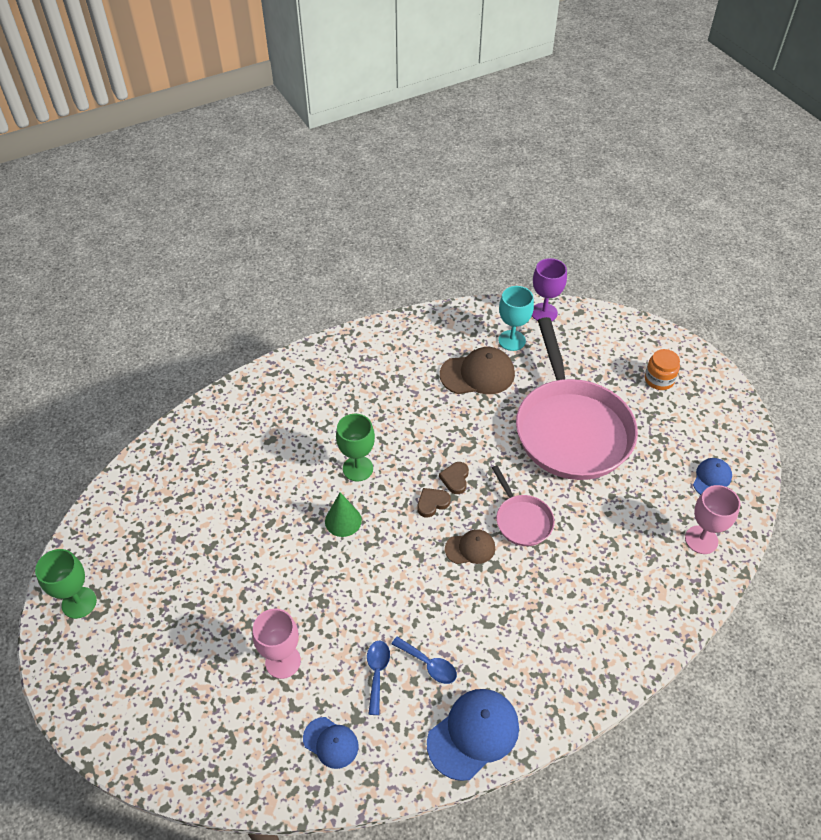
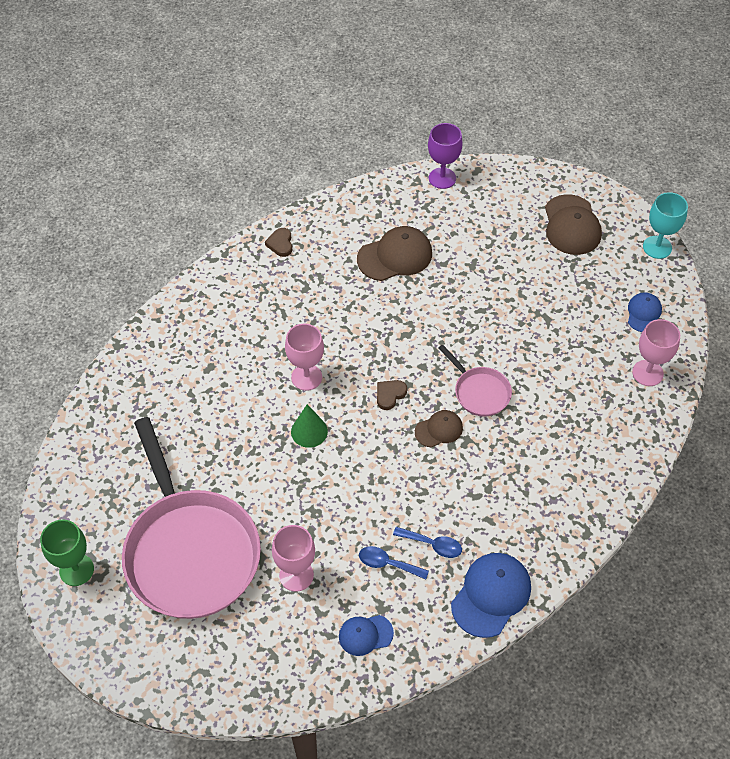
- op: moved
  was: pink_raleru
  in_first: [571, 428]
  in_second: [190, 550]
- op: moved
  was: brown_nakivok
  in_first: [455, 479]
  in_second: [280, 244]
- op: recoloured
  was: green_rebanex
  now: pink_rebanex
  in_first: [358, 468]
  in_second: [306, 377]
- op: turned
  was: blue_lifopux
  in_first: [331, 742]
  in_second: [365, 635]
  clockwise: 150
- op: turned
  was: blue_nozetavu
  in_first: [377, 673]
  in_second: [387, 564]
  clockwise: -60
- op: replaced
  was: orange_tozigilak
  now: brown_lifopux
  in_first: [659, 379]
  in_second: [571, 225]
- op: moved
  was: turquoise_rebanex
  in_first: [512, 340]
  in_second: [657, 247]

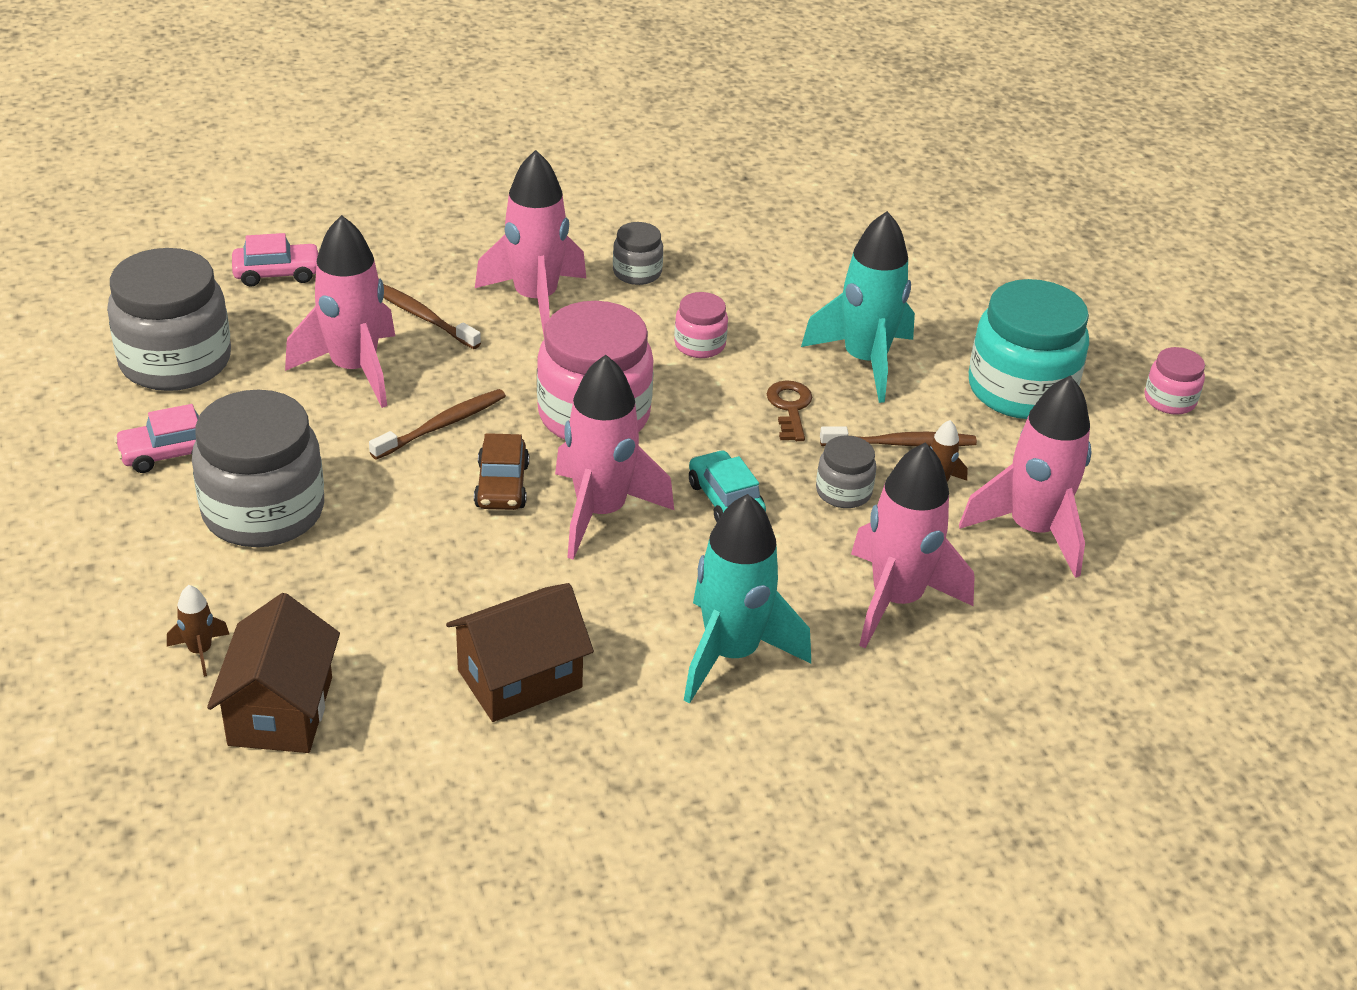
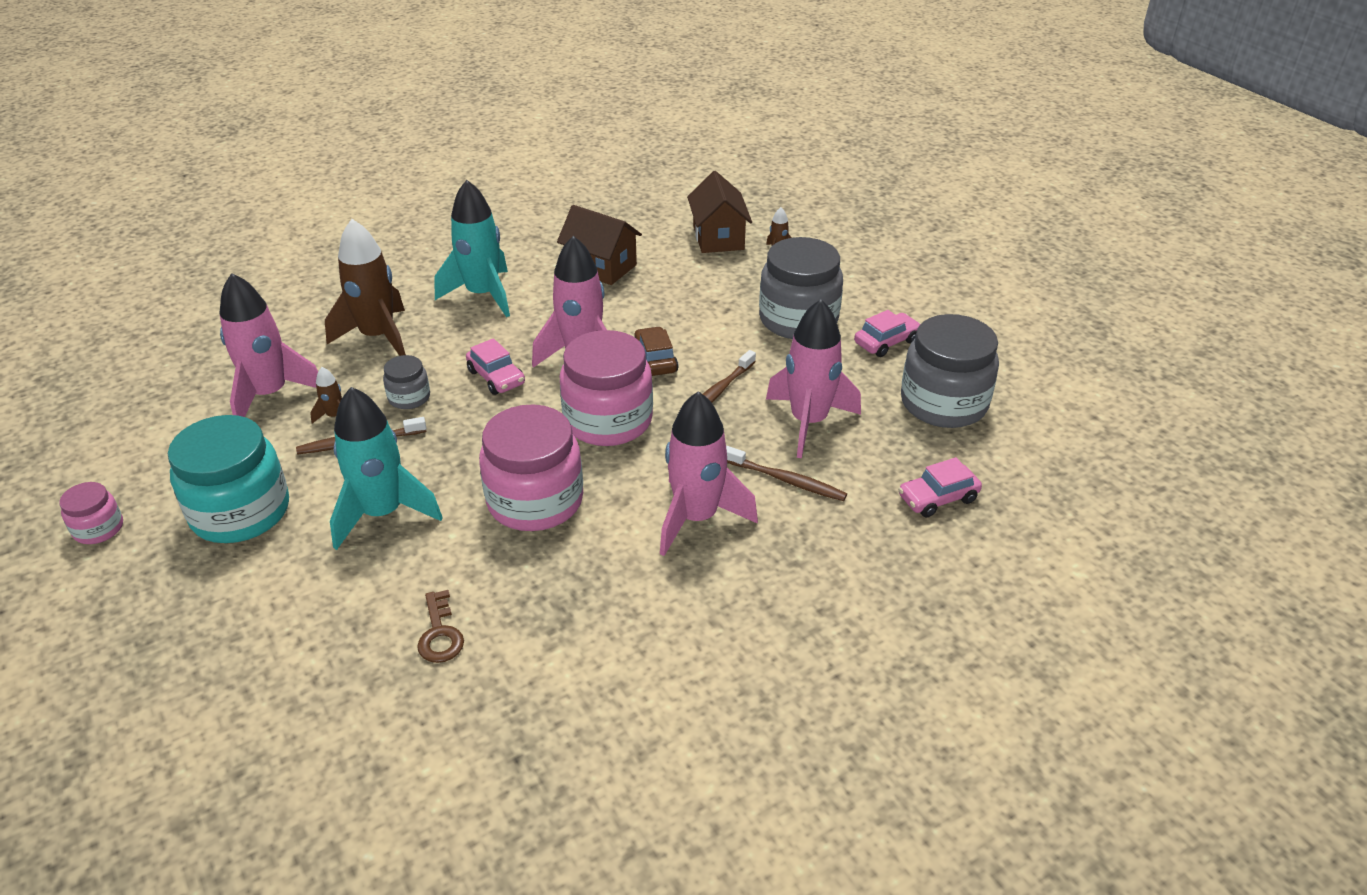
- op: recoloured
  was: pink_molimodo
  now: brown_molimodo
  in_first: [896, 600]
  in_second: [378, 337]
- op: moved
  was: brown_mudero
  in_first: [790, 408]
  in_second: [440, 634]
- op: recoloured
  was: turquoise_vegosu
  now: pink_vegosu
  in_first: [725, 500]
  in_second: [496, 377]
- op: resized
  was: pink_tozigilak
  in_first: [699, 344]
  in_second: [535, 501]
  ratio: 2.06
- op: turned
  was: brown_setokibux
  in_first: [519, 679]
  in_second: [601, 267]
  clockwise: 75
- op: removed
  was: grey_tozigilak
  in_first: [637, 272]

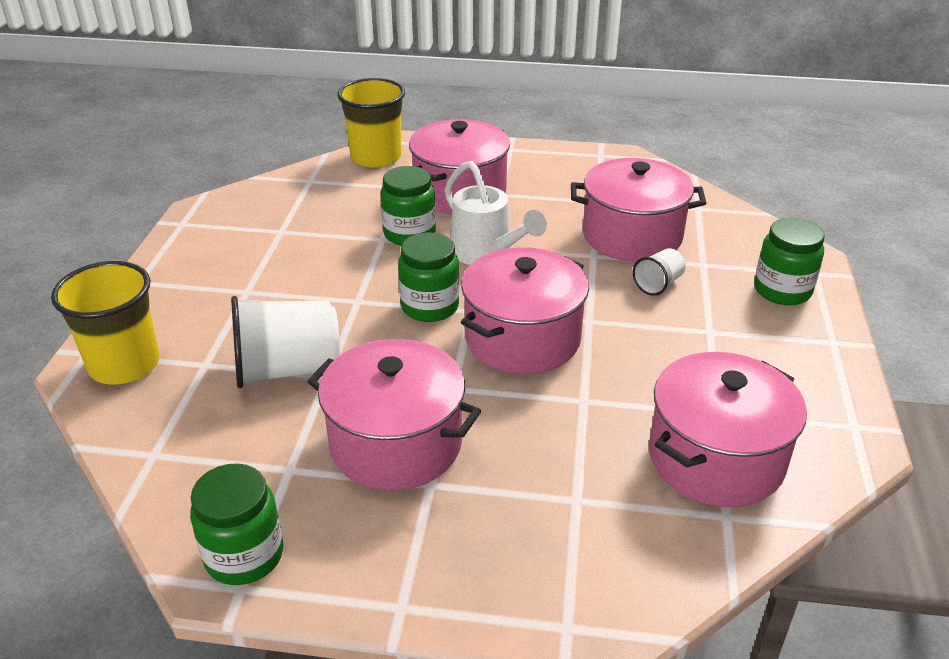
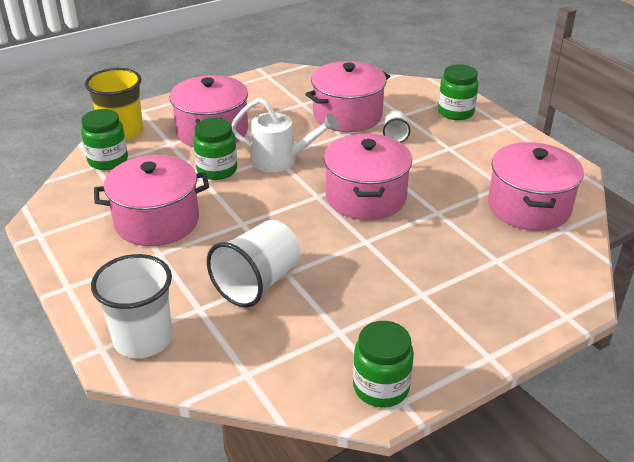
- op: moved
  was: green_tozigilak
  in_first: [430, 306]
  in_second: [108, 160]
- op: recoloured
  was: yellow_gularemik
  now: white_gularemik
  in_first: [124, 365]
  in_second: [143, 339]
- op: moved
  was: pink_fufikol
  in_first: [396, 443]
  in_second: [157, 221]

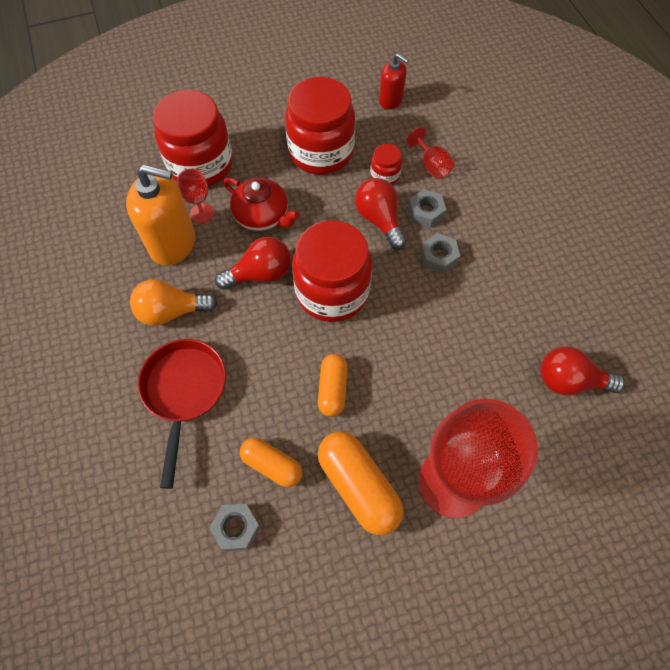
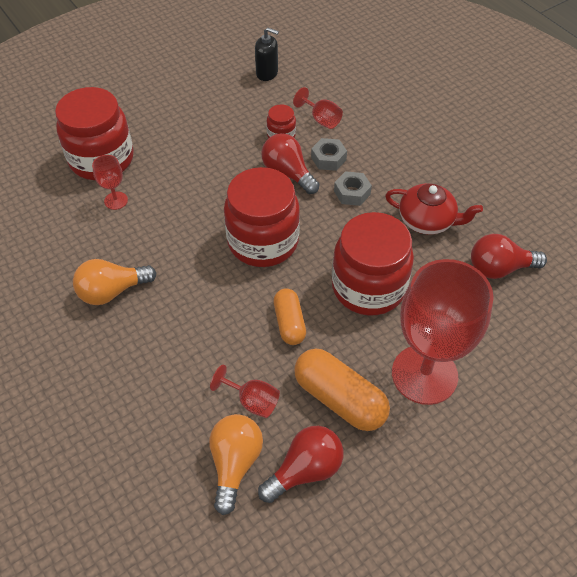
- op: replaced
  was: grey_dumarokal
  now: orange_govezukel
  in_first: [236, 528]
  in_second: [235, 463]
- op: replaced
  was: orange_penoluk
  now: red_rebanex
  in_first: [272, 465]
  in_second: [252, 401]
- op: recoloured
  was: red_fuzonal
  now: black_fuzonal
  in_first: [391, 100]
  in_second: [267, 73]
- op: moved
  was: red_govezukel
  in_first: [260, 274]
  in_second: [305, 470]
- op: moved
  was: red_tozigilak
  in_first: [321, 152]
  in_second: [368, 287]
- op: moved
  was: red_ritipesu
  in_first: [262, 216]
  in_second: [427, 220]
- op: removed
  was: orange_fuzonal
  in_first: [173, 243]
- op: removed
  was: red_raleru
  in_first: [184, 392]

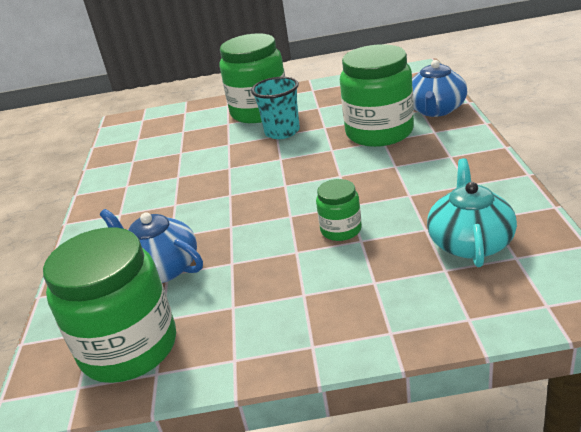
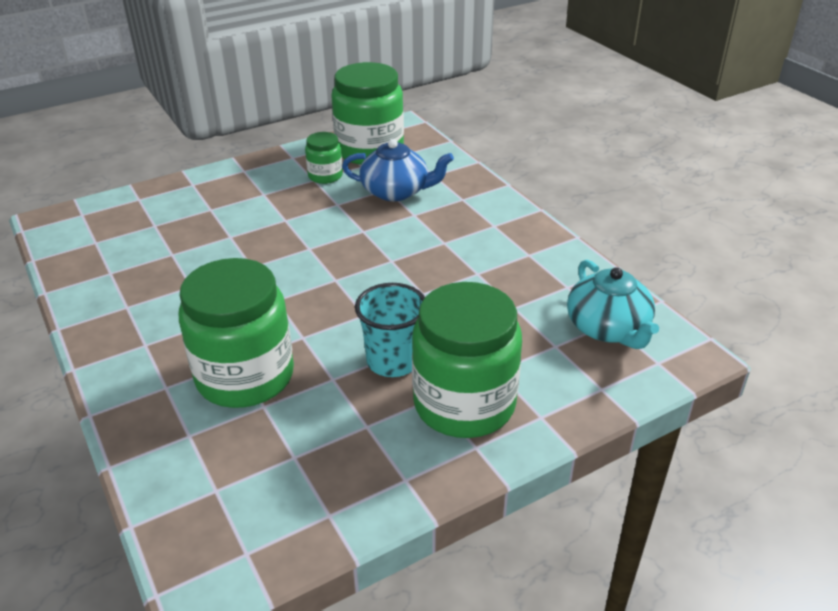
- op: moved
  was: green_tozigilak
  in_first: [341, 230]
  in_second: [325, 176]
- op: moved
  was: turquoise_ritipesu
  in_first: [470, 242]
  in_second: [608, 328]
- op: removed
  was: blue_ritipesu
  in_first: [435, 110]

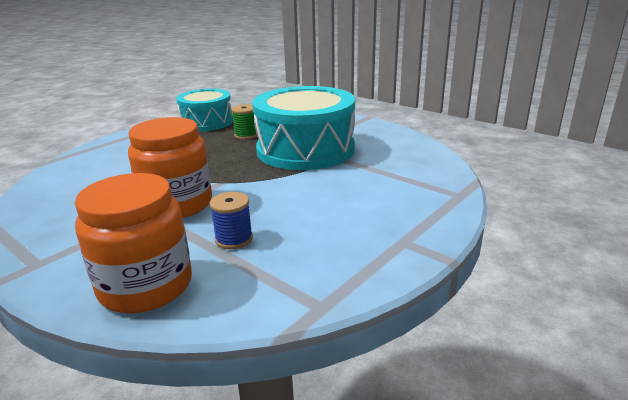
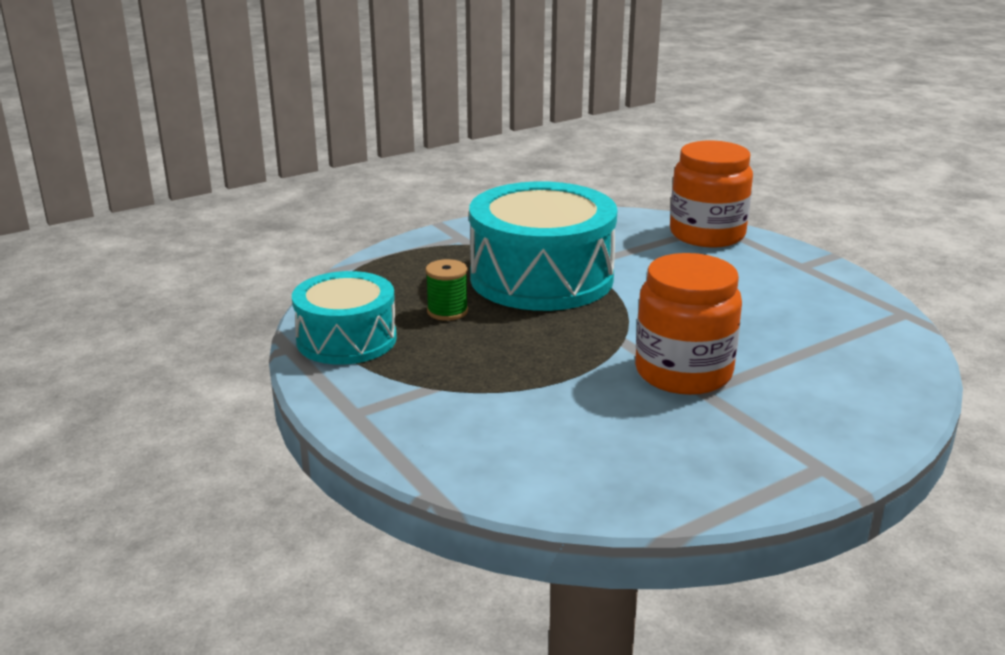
- op: moved
  was: orange_tozigilak
  in_first: [146, 286]
  in_second: [707, 234]
- op: removed
  was: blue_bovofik
  in_first: [234, 239]

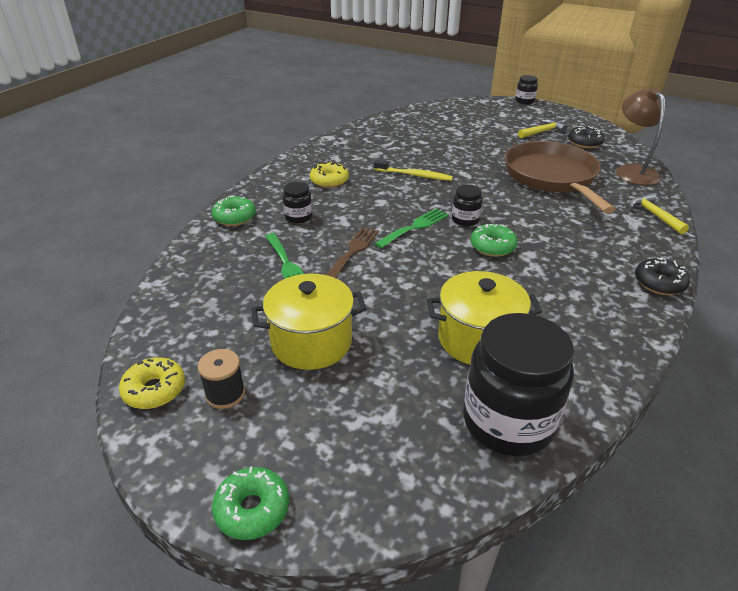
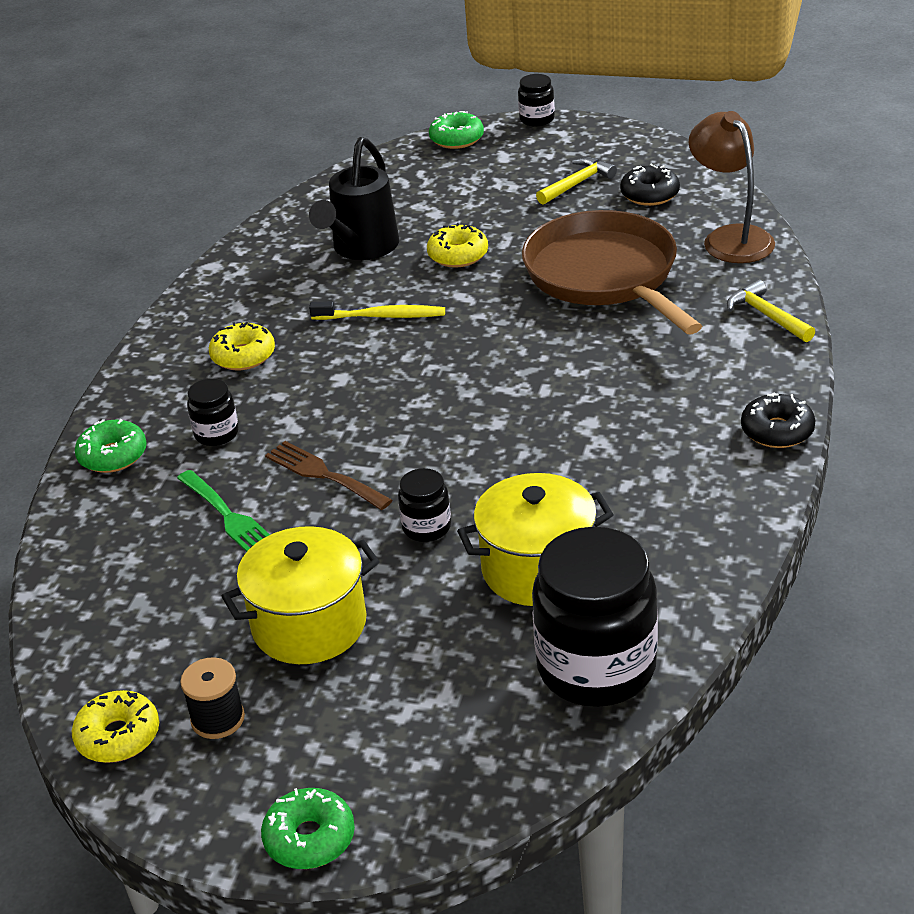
- op: turned
  was: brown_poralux
  in_first: [353, 251]
  in_second: [323, 474]
  clockwise: -60
- op: added
  now: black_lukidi
  in_second: [362, 248]
- op: moved
  was: black_tozigilak
  in_first: [465, 220]
  in_second: [426, 527]
- op: added
  now: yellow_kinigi
  in_second: [458, 255]
- op: moved
  was: green_kinigi
  in_first: [492, 247]
  in_second: [456, 139]
- op: removed
  was: green_poralux
  in_first: [415, 227]

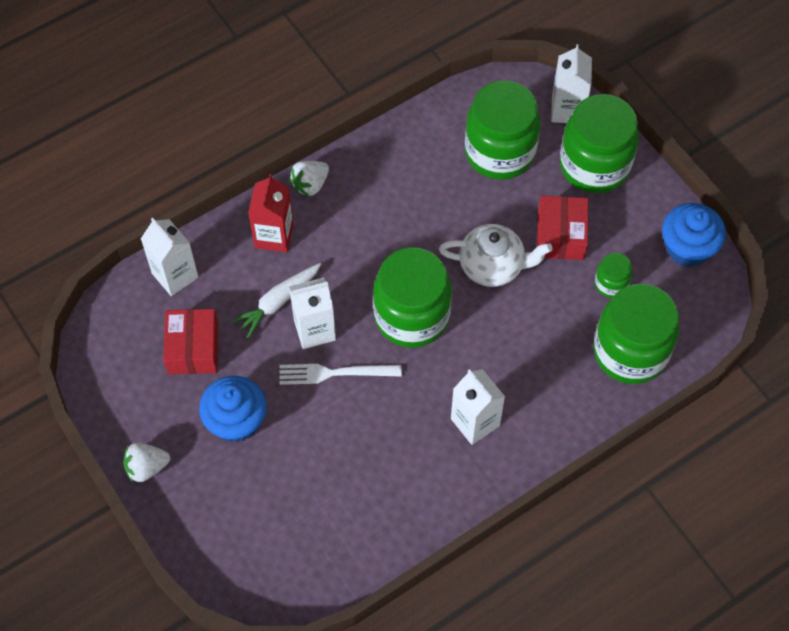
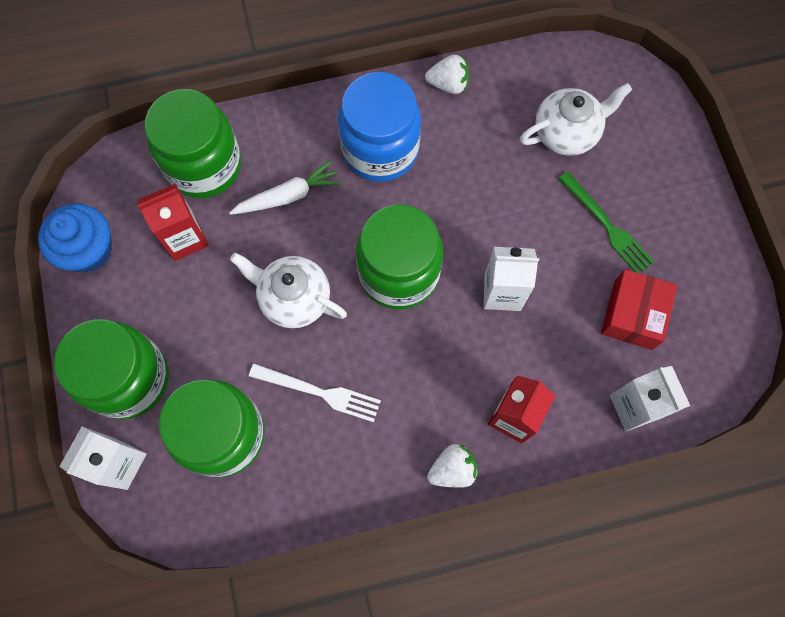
- op: replaced
  was: green_tozigilak
  now: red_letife
  in_first: [611, 284]
  in_second: [185, 238]
- op: moved
  was: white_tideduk
  in_first: [278, 302]
  in_second: [288, 196]
- op: moved
  was: white_poralux
  in_first: [334, 373]
  in_second: [319, 392]
- op: replaced
  was: white_letife
  now: blue_tozigilak
  in_first: [475, 422]
  in_second: [380, 149]
- op: moved
  was: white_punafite
  in_first: [146, 467]
  in_second: [448, 84]
- op: added
  now: white_ritipesu
  in_second: [566, 133]
- op: replaced
  was: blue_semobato
  now: green_poralux
  in_first: [236, 420]
  in_second: [607, 226]
- op: removed
  was: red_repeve
  in_first: [560, 235]

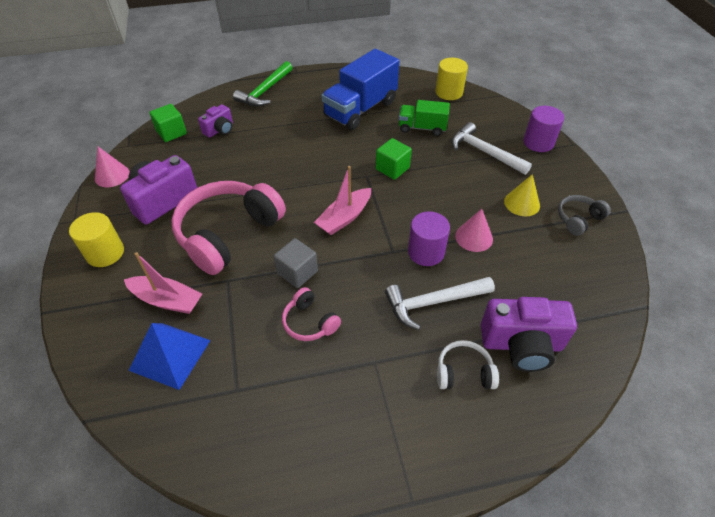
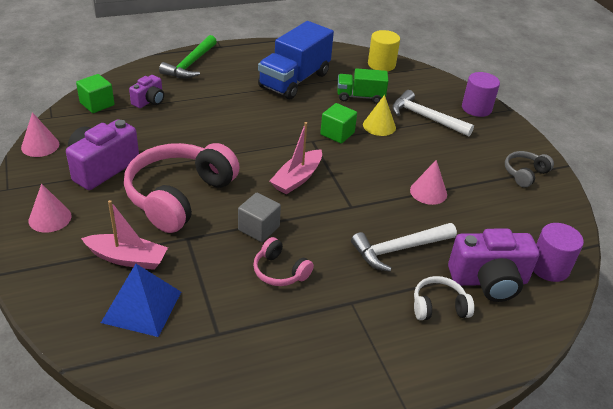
- op: replaced
  was: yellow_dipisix
  now: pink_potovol
  in_first: [105, 253]
  in_second: [50, 218]
- op: moved
  was: yellow_potovol
  in_first: [522, 203]
  in_second: [379, 126]
- op: moved
  was: purple_dipisix
  in_first: [426, 252]
  in_second: [549, 267]

